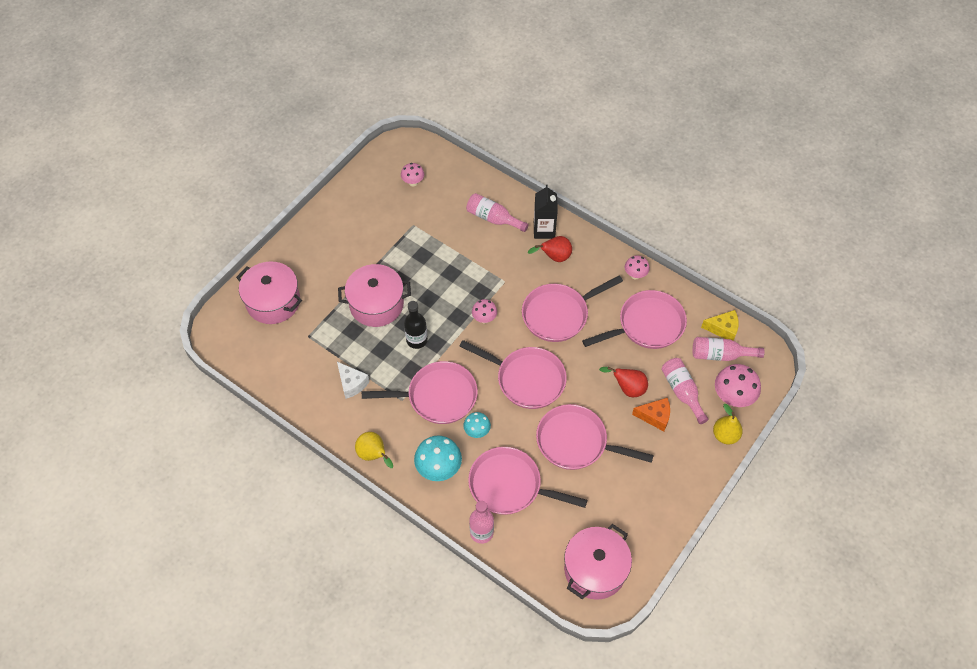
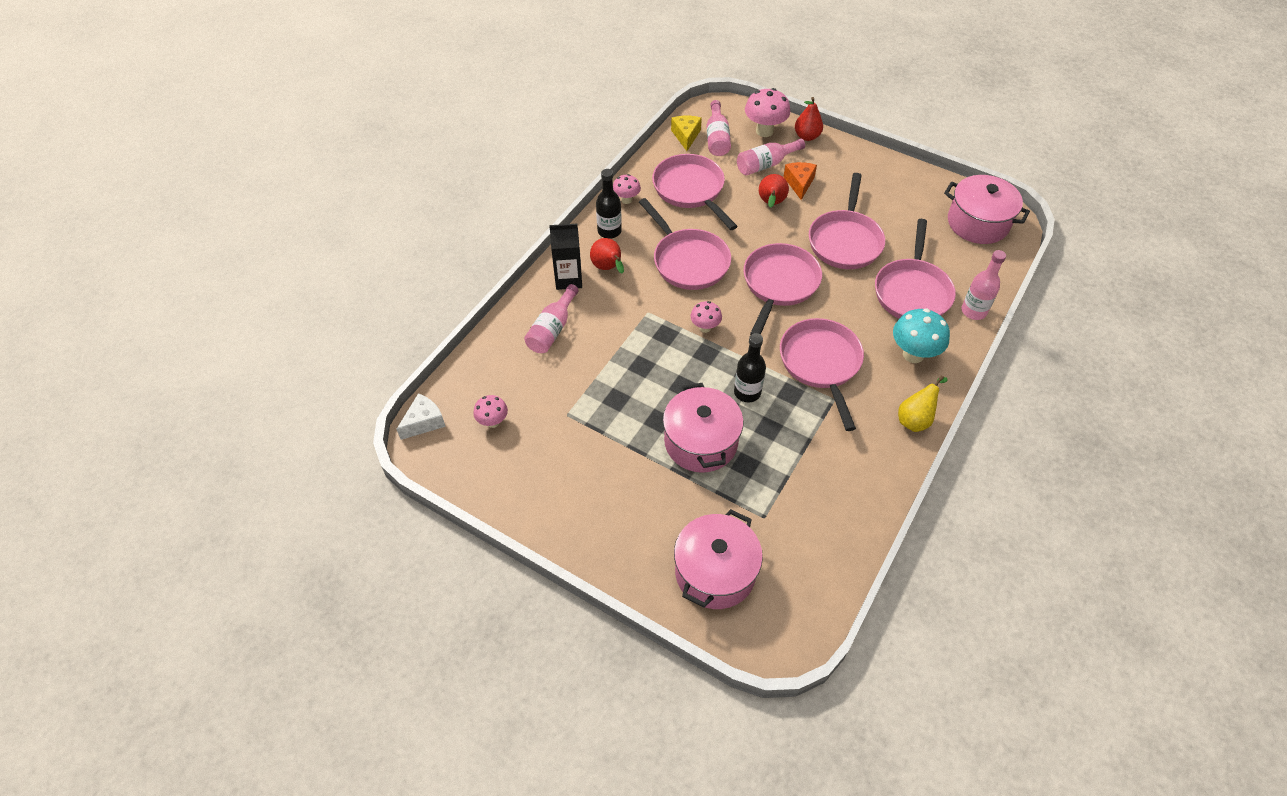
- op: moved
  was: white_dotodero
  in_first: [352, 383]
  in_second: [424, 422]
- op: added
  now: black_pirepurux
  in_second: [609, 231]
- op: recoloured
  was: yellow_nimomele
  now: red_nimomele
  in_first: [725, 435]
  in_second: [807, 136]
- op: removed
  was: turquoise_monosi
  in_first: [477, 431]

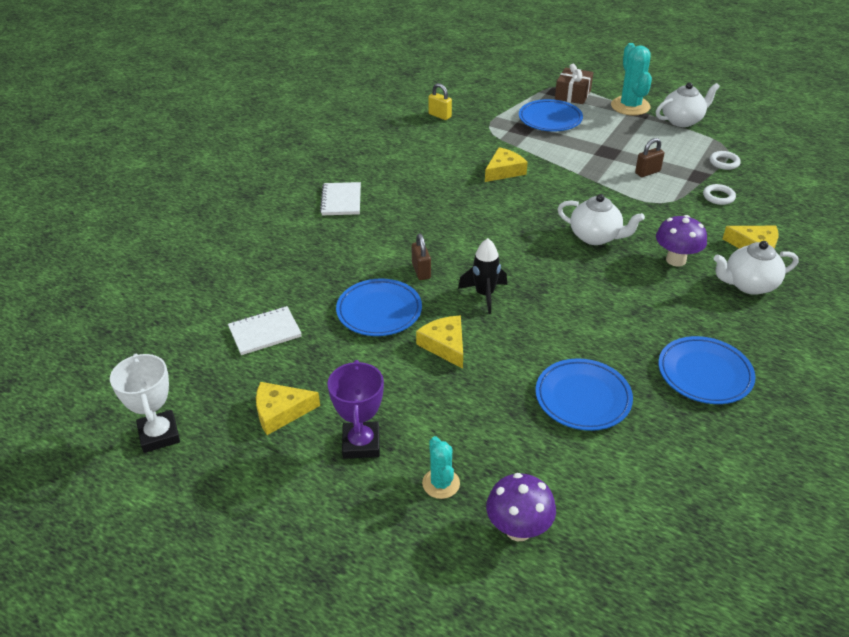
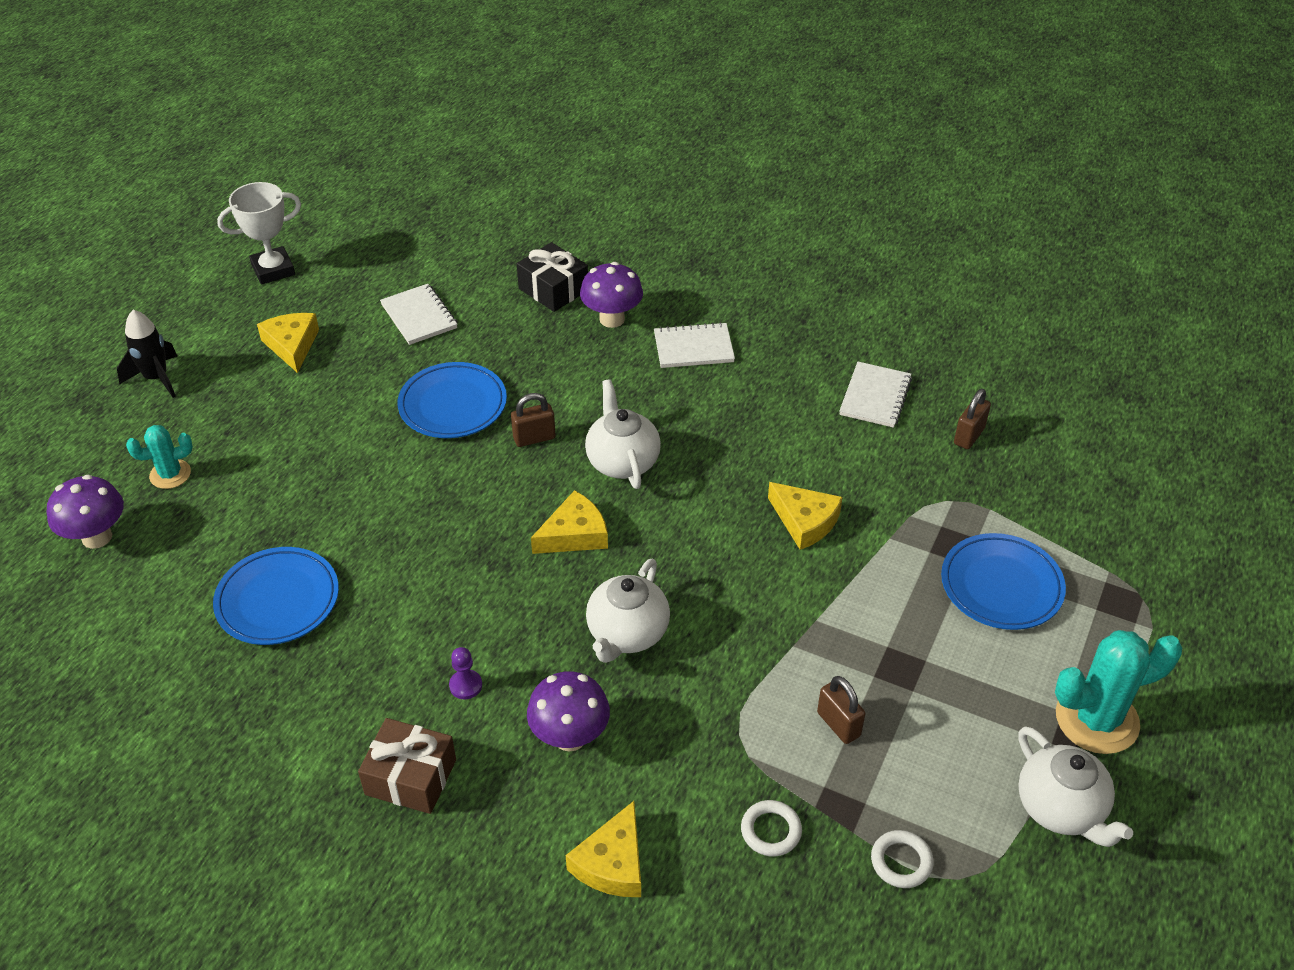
- op: moved
  was: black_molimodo
  in_first: [484, 295]
  in_second: [156, 378]
- op: moved
  was: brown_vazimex
  in_first: [573, 95]
  in_second: [410, 777]
- op: added
  now: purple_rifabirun
  in_second: [465, 685]
- op: added
  now: black_vazimex
  in_second: [553, 289]
- op: moved
  was: yellow_dotodero
  in_first: [445, 345]
  in_second: [574, 534]
- op: added
  now: purple_monosi
  in_second: [612, 319]
- op: moved
  was: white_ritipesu
  in_first: [748, 285]
  in_second: [622, 461]
- op: added
  now: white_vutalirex
  in_second: [875, 397]
- op: recoloured
  was: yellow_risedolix
  now: brown_risedolix
  in_first: [440, 115]
  in_second: [969, 436]
- op: removed
  was: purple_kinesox
  in_first: [361, 444]
- op: removed
  was: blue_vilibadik
  in_first: [704, 374]

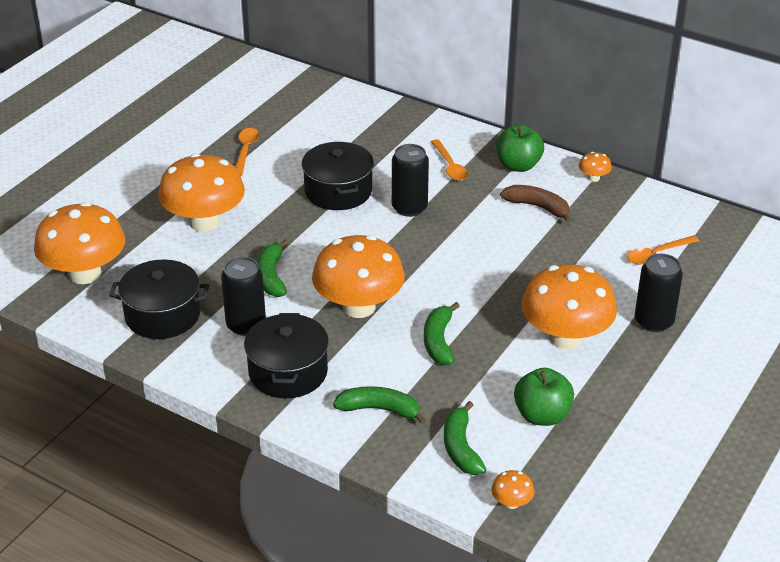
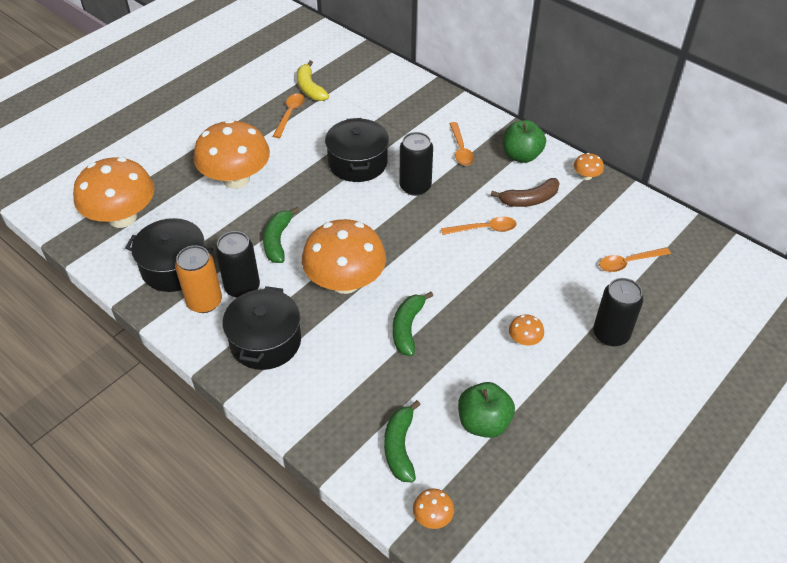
- op: added
  now: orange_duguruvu
  in_second: [204, 302]
- op: added
  now: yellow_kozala
  in_second: [310, 88]
- op: added
  now: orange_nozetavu
  in_second: [484, 229]
- op: turned
  was: brown_kozala
  in_first: [538, 207]
  in_second: [529, 200]
  clockwise: 120
- op: resized
  was: orange_monosi
  in_first: [565, 337]
  in_second: [524, 340]
  ratio: 0.4
- op: removed
  was: green_kozala
  in_first: [379, 409]

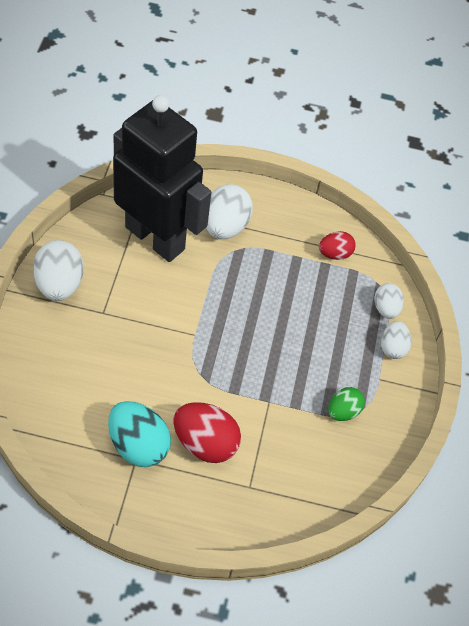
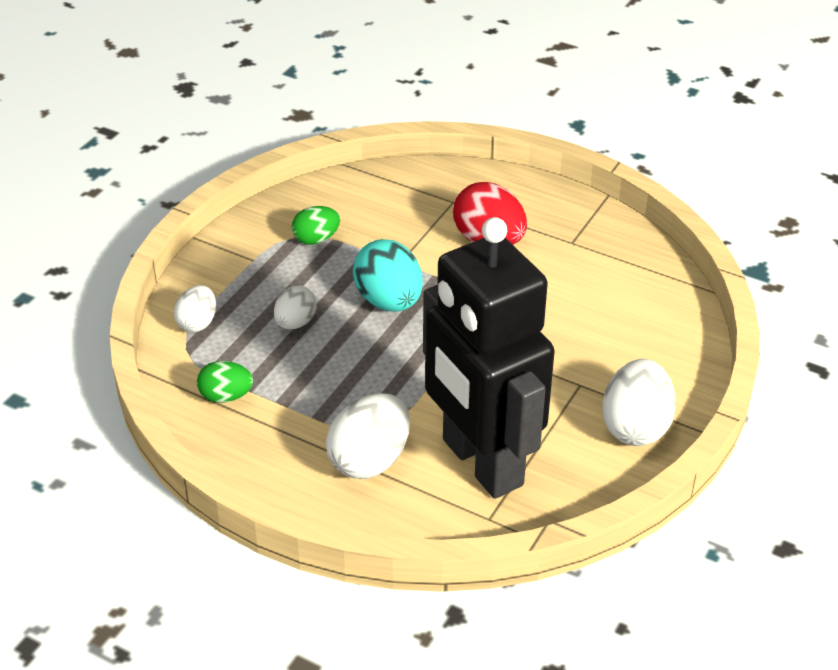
- op: recoloured
  was: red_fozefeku
  now: green_fozefeku
  in_first: [334, 254]
  in_second: [226, 396]
- op: moved
  was: white_fozefeku
  in_first: [392, 347]
  in_second: [295, 323]
- op: moved
  was: turquoise_fozefeku
  in_first: [138, 445]
  in_second: [389, 301]

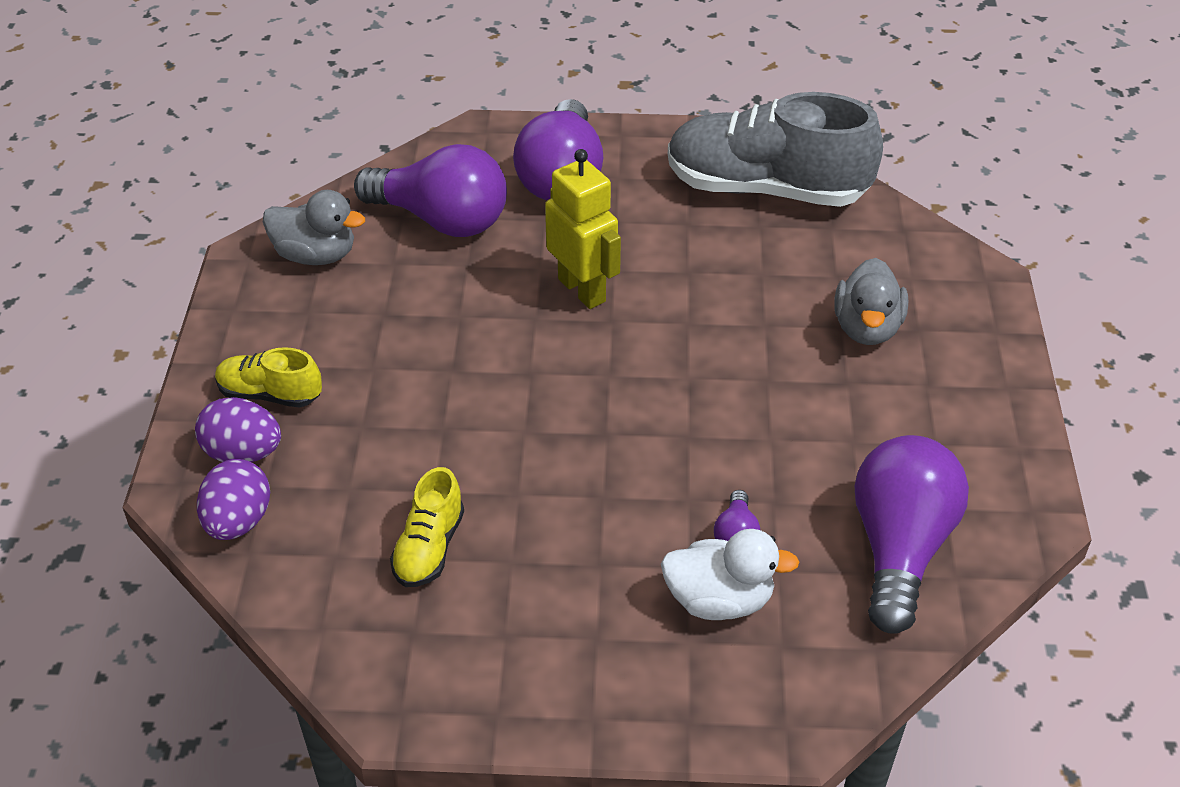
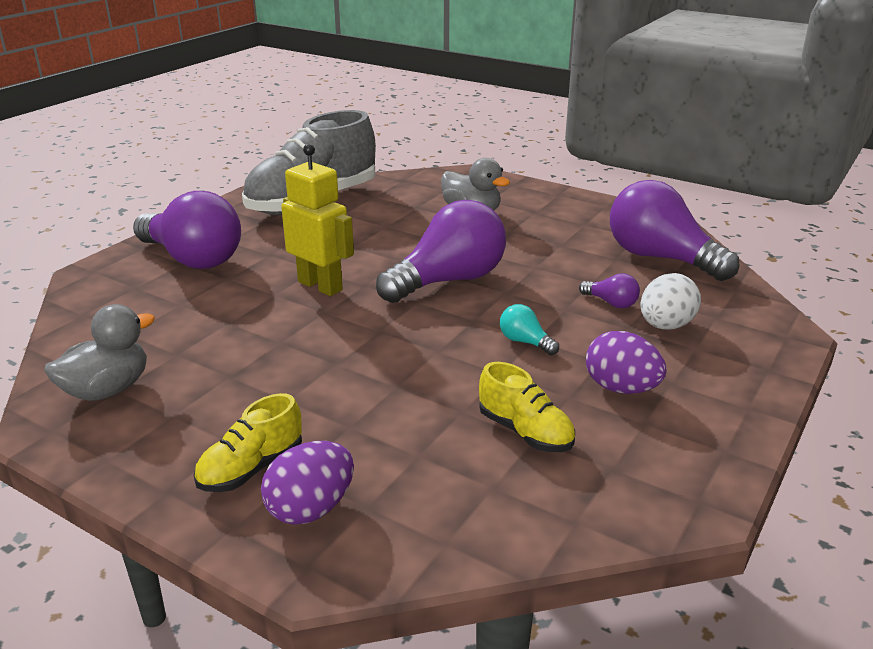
- op: turned
  was: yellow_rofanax
  in_first: [582, 290]
  in_second: [320, 286]
  clockwise: 45
- op: moved
  was: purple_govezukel
  in_first: [441, 220]
  in_second: [448, 281]
- op: added
  now: turquoise_govezukel
  in_second: [525, 342]
- op: moved
  was: purple_fozefeku
  in_first: [238, 522]
  in_second: [621, 388]
- op: replaced
  was: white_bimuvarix
  now: white_fozefeku
  in_first: [719, 600]
  in_second: [665, 326]

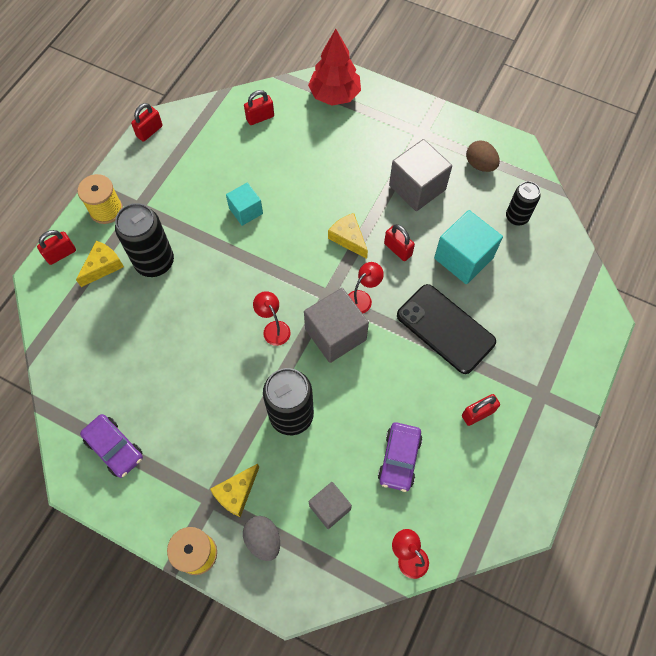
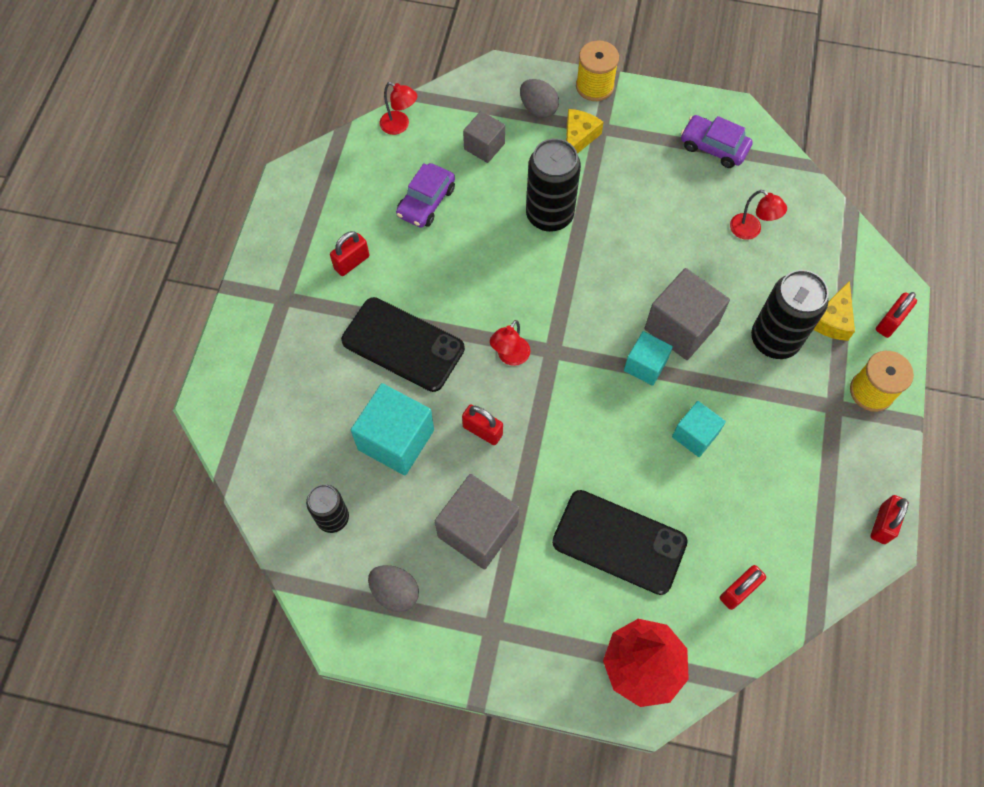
- op: recoloured
  was: brown_fozefeku
  now: grey_fozefeku
  in_first: [480, 165]
  in_second: [395, 592]
- op: turned
  was: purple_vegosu
  in_first: [399, 459]
  in_second: [426, 202]
  clockwise: -150
- op: added
  now: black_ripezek
  in_second: [619, 542]
- op: added
  now: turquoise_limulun
  in_second: [645, 365]
- op: moved
  was: grey_limulun
  in_first: [335, 334]
  in_second: [681, 327]
- op: moved
  was: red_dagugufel
  in_first: [273, 328]
  in_second: [751, 230]
- op: removed
  was: yellow_dotodero
  in_first: [348, 238]

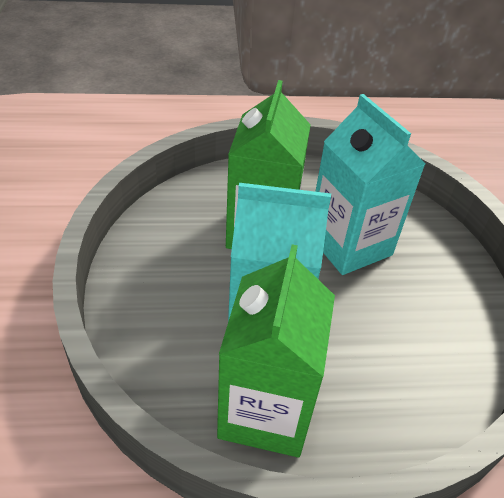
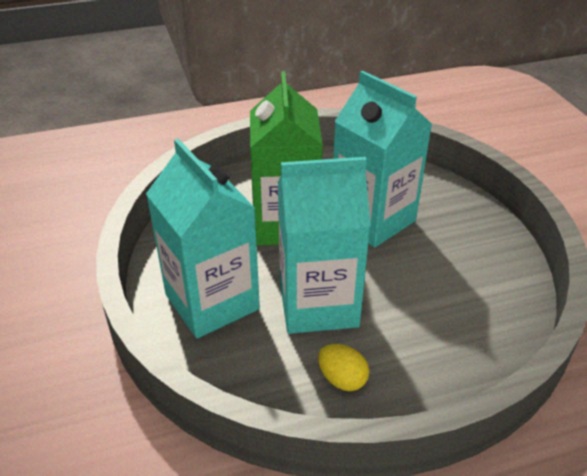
- op: added
  now: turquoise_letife
  in_second: [212, 302]
- op: replaced
  was: green_letife
  now: yellow_fozefeku
  in_first: [266, 410]
  in_second: [342, 379]

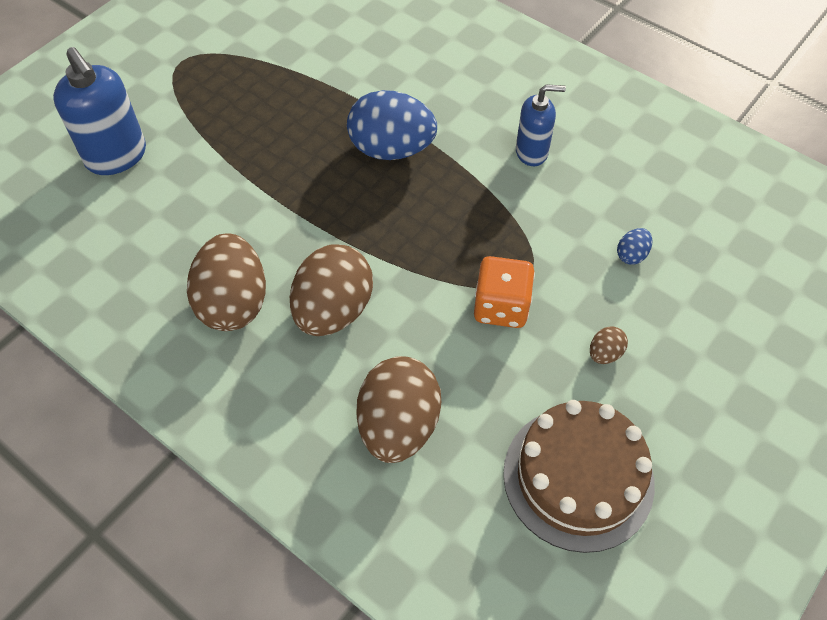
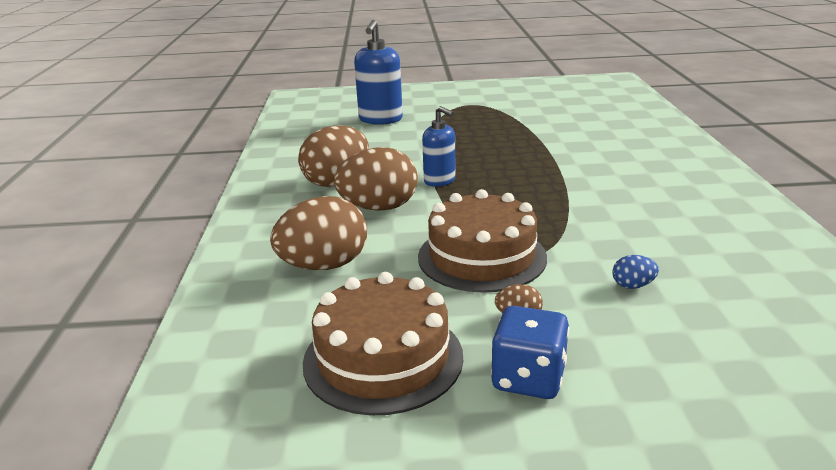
- op: replaced
  was: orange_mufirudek
  now: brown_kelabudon
  in_first: [501, 307]
  in_second: [482, 257]
- op: moved
  was: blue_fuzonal
  in_first: [532, 152]
  in_second: [440, 181]
- op: added
  now: blue_mufirudek
  in_second: [528, 378]
- op: removed
  was: blue_fozefeku
  in_first: [391, 149]

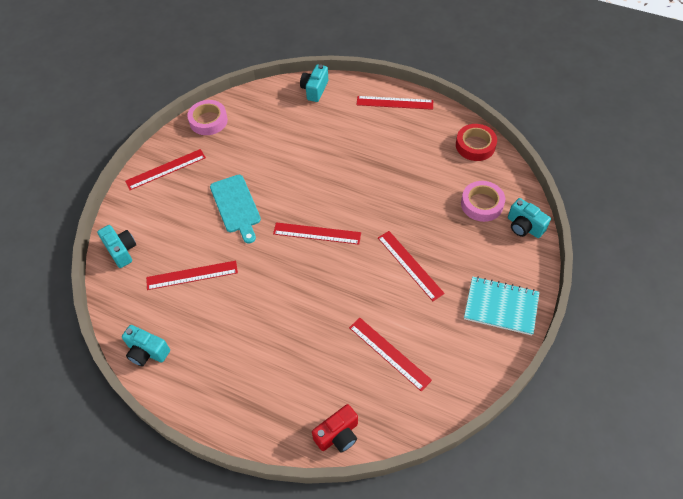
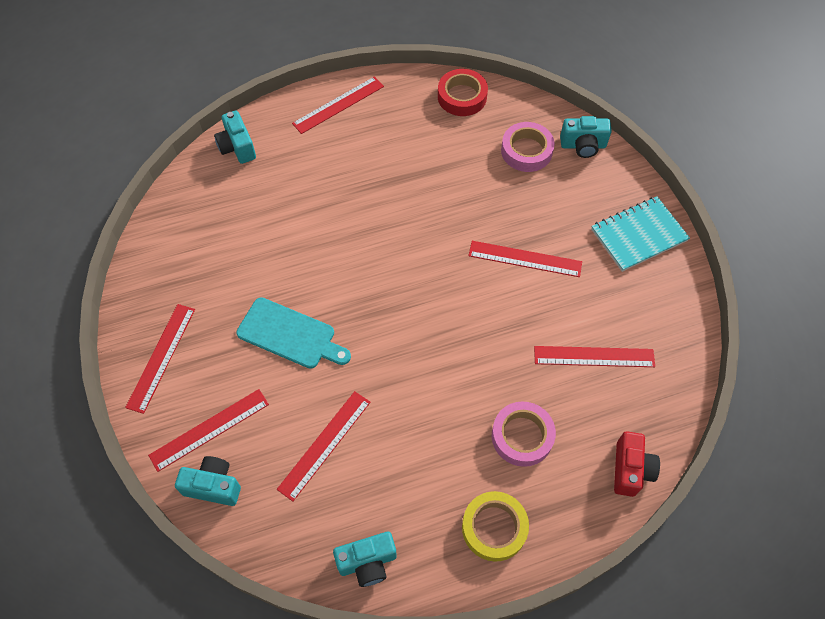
- op: moved
  was: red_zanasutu
  in_first: [317, 233]
  in_second: [209, 429]
- op: added
  now: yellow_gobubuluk
  in_second: [494, 528]
- op: moved
  was: pink_gobubuluk
  in_first: [208, 121]
  in_second: [522, 436]

